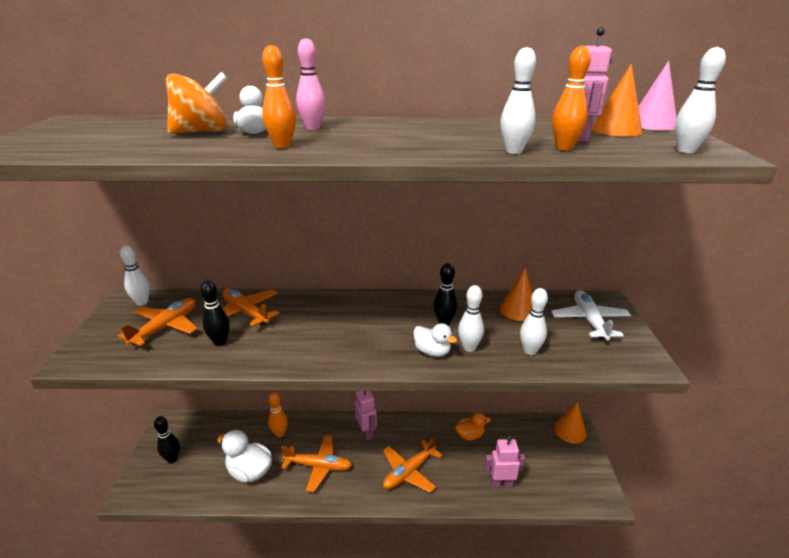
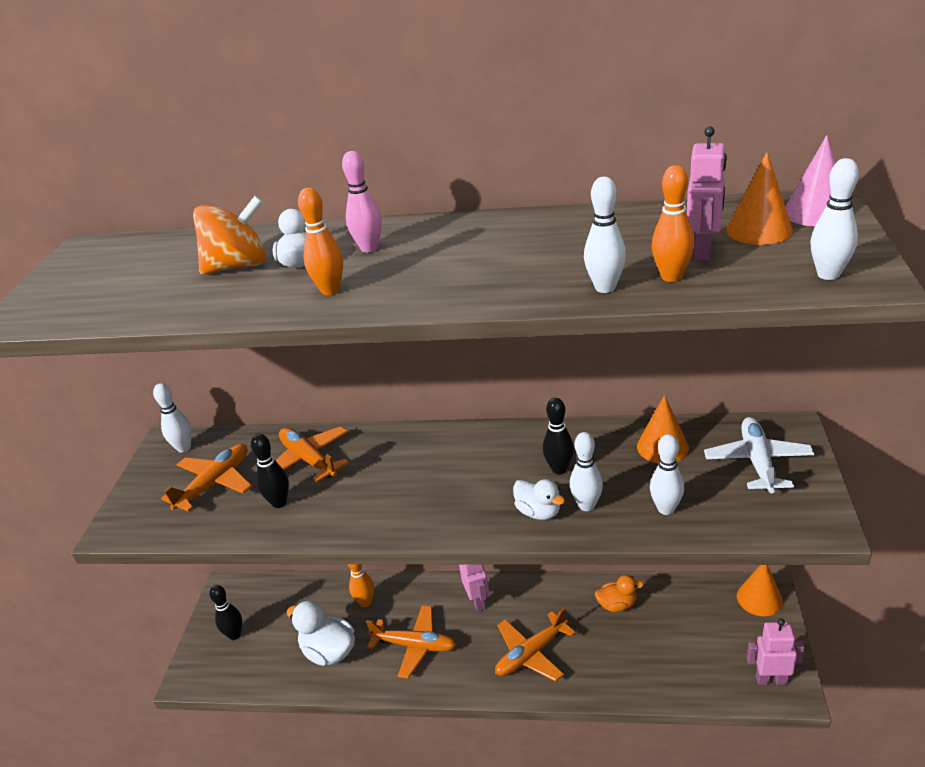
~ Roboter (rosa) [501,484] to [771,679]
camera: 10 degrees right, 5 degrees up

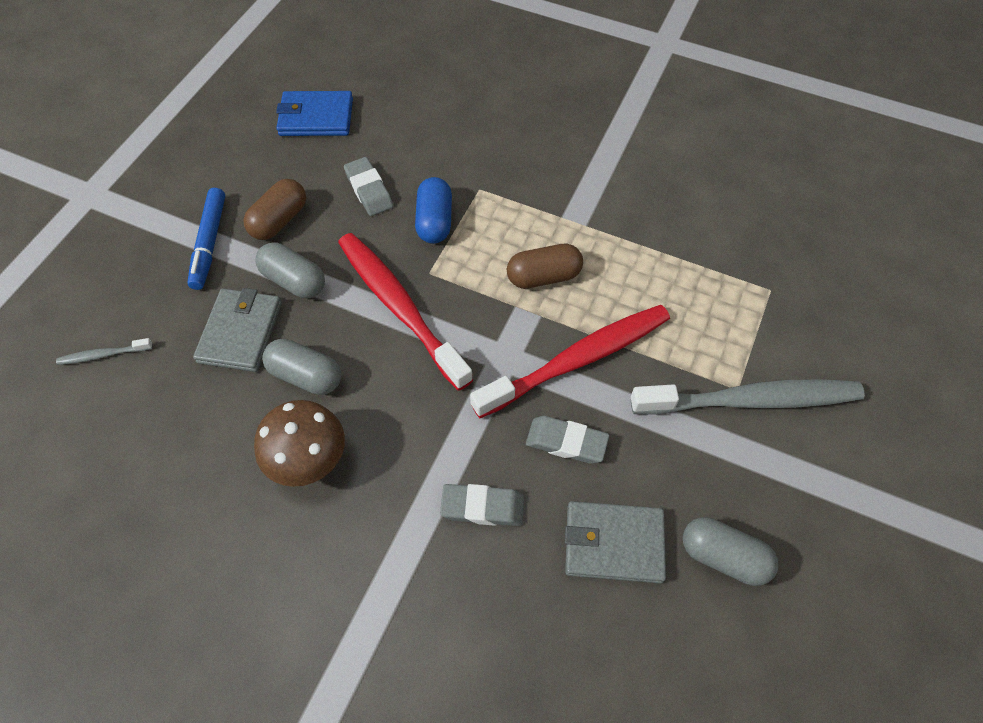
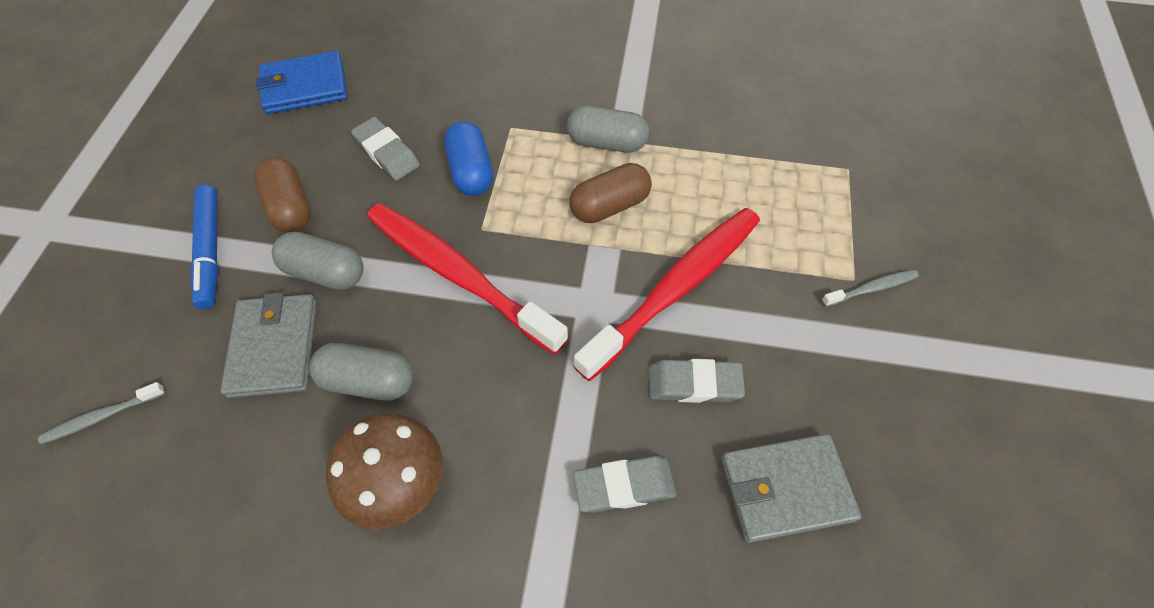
~ Kapsel (braun) [279,220] = [290,207] 45 degrees counterclockwise
~ Zahnbürste (grau) [750,400] = [871,288] x0.41
~ Kapsel (grau) [723,557] to [607,143]
camera: 15 degrees left, 0 degrees up

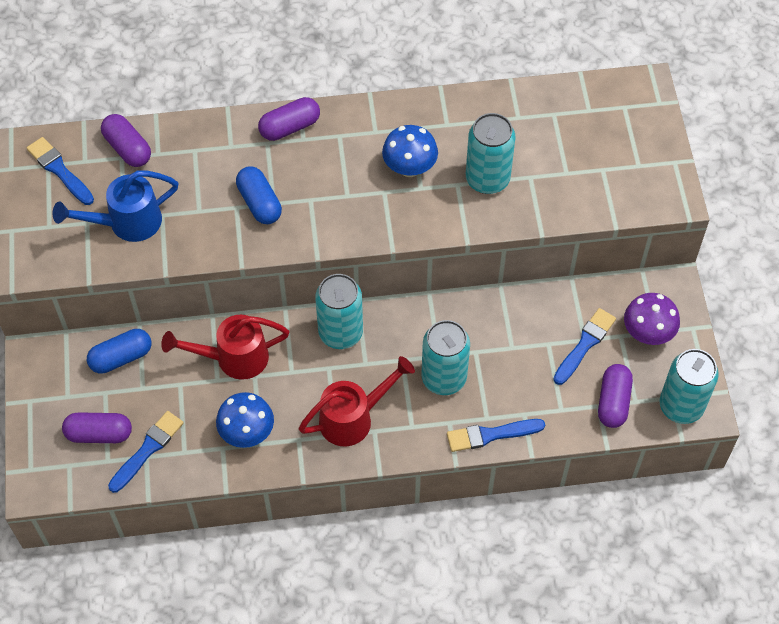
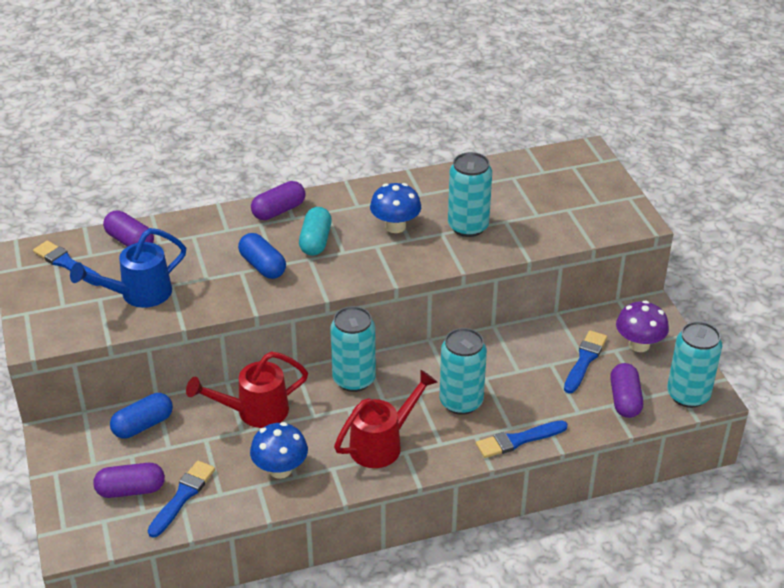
+ Kapsel (türkis) [316,241]
camera: 10 degrees left, 20 degrees down

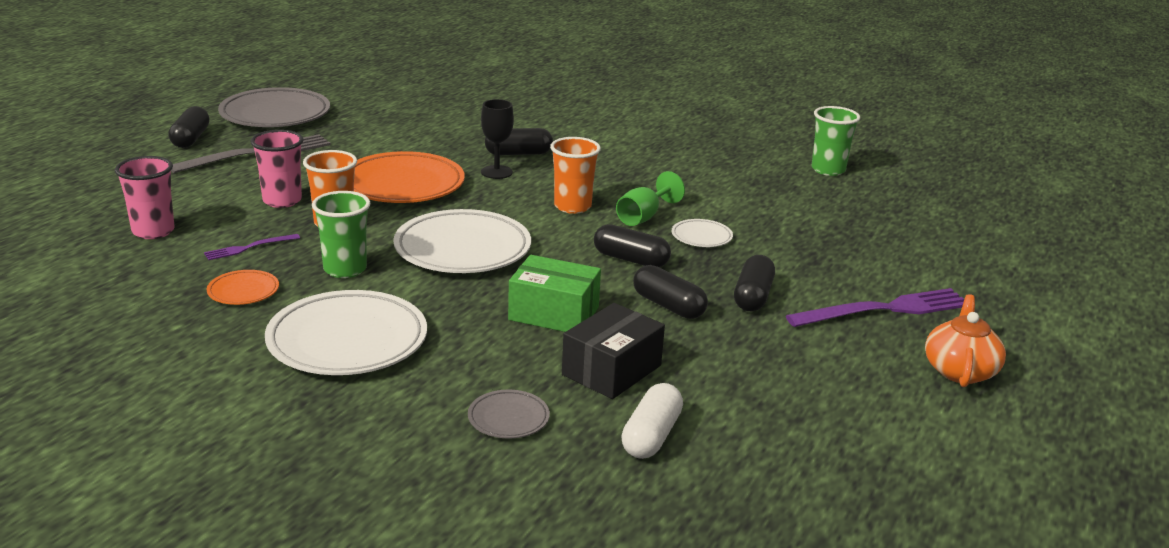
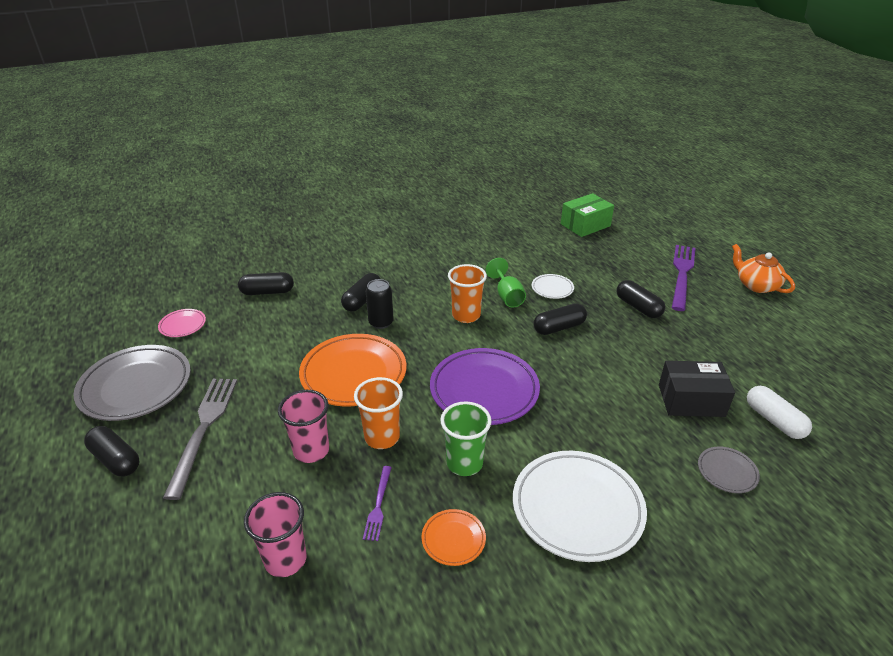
~ Teller (weiß) [462,249] to Teller (lila) [484,390]
~ Kelch (schwarz) [496,172] to Dose (schwarz) [381,322]
~ Schachtel (grün) [554,313] to [585,225]
~ Schachtel (schwarz) [611,370] = [691,400] 75 degrees counterclockwise
~ Kapsel (schwarz) [668,306] to [267,292]
- Becher (grün) [828,170]
+ Teller (rosa) [183,325]
camera: 50 degrees left, 10 degrees up

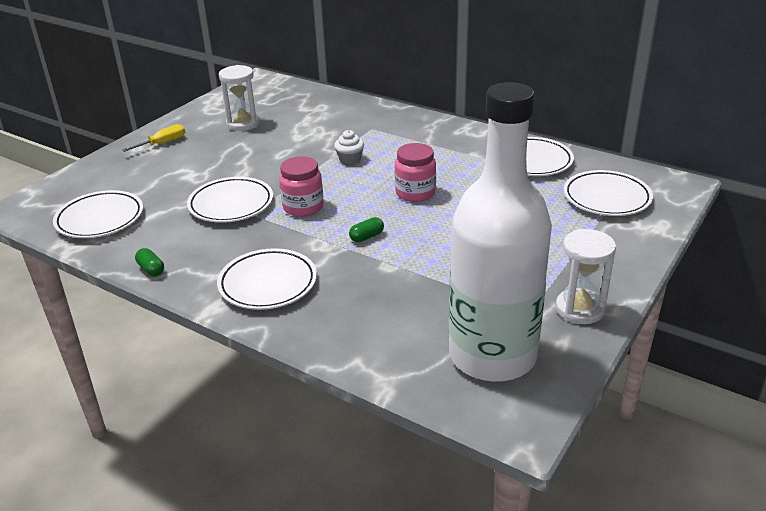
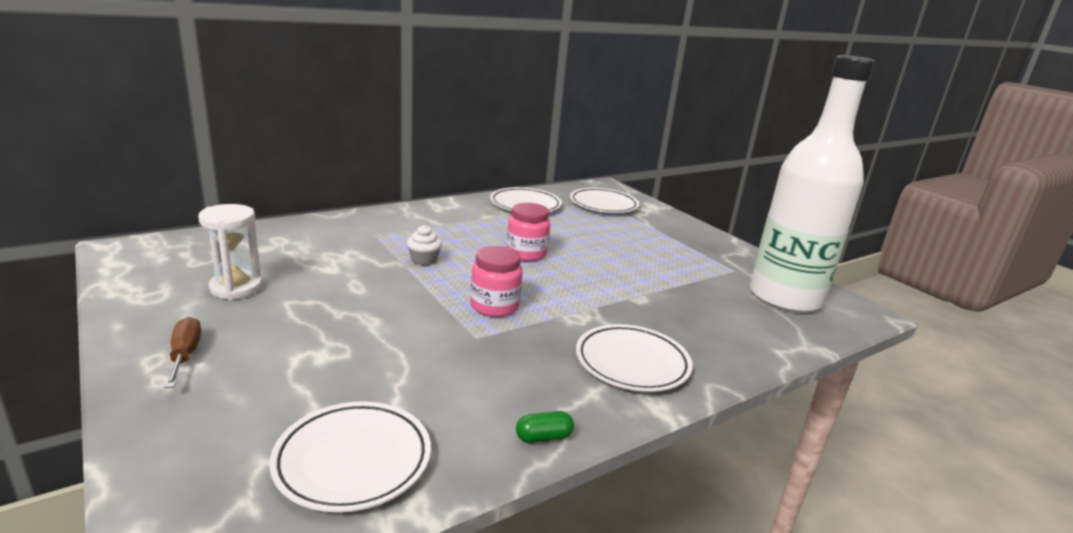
~ Schraubenzieher (gelb) [163,143] to Schraubenzieher (braun) [185,355]
- Teller (weiß) [231,204]
- Kapsel (grün) [366,237]
- Sanduhr (weiß) [580,309]
camera: 70 degrees left, 10 degrees down

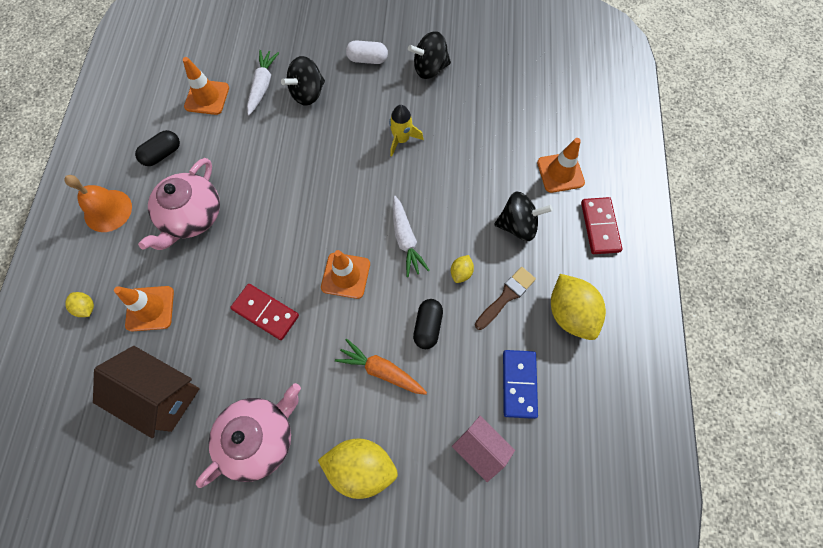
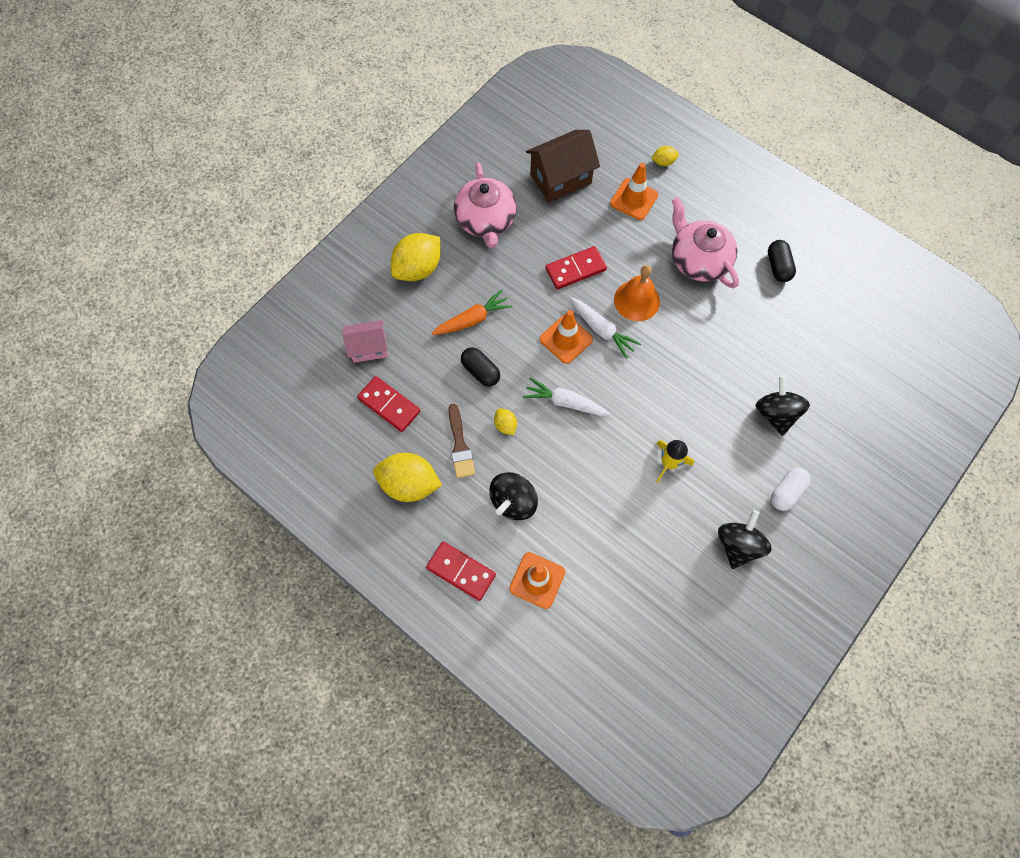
~ Glocke (orange) [108,210] to [636,300]
- Leitkegel (orange) [207,97]
~ Karotte (weiß) [262,86] to [602,330]
~ Dominostein (blau) [519,384] to Dominostein (rot) [389,405]
camera: 125 degrees right, 0 degrees up

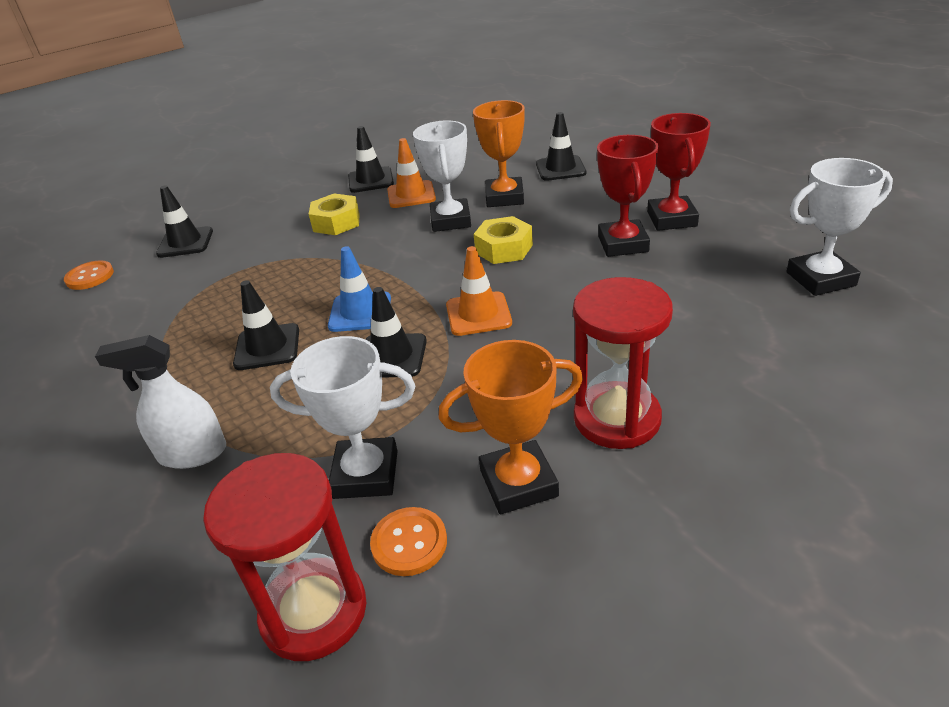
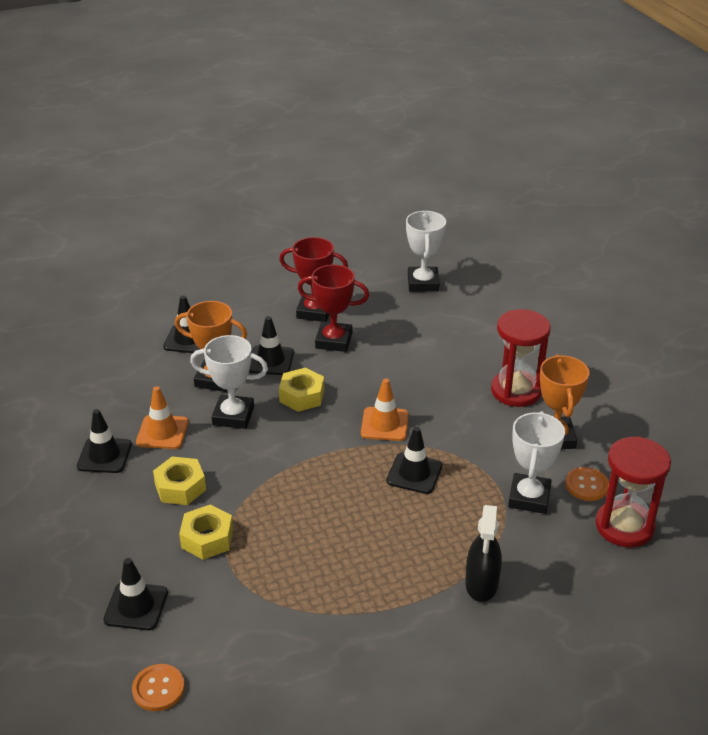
~ Sprühflasche (weiß) [192,453] to Sprühflasche (schwarz) [481,584]
~ Leitkegel (schwarz) [267,347] to [270,361]
- Leitkegel (blau) [360,312]
+ Sechskantmutter (gelb) [207,538]
camera: 80 degrees left, 0 degrees up

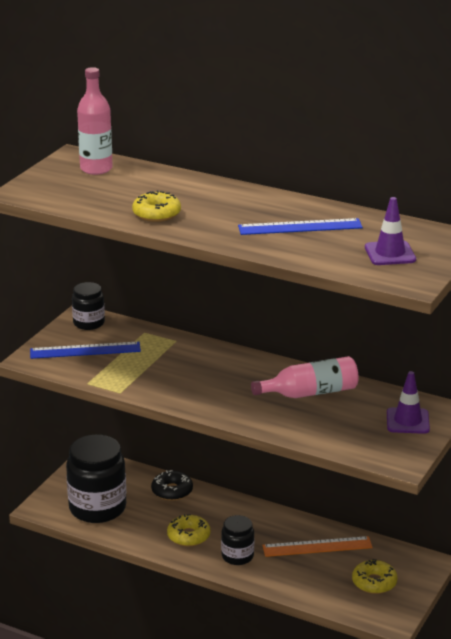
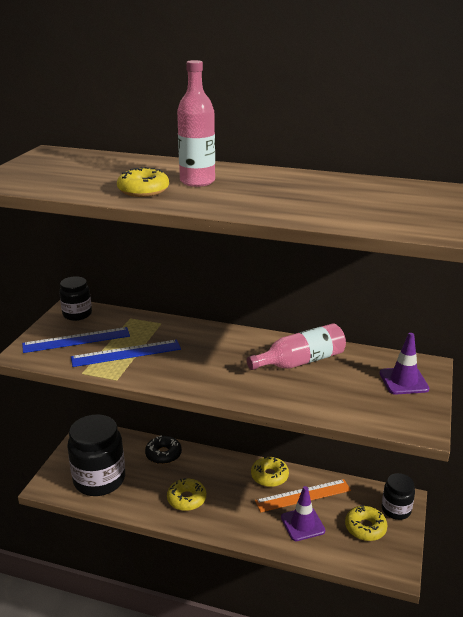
~ Flasche (rosa) [96,169] to [197,181]
~ Einmachglas (schwarz) [237,556] to [396,510]
~ Lineal (blau) [300,227] to [126,353]
~ Leitkegel (lila) [390,253] to [302,524]
+ Donut (gelb) [269,476]
camera: 10 degrees left, 0 degrees up

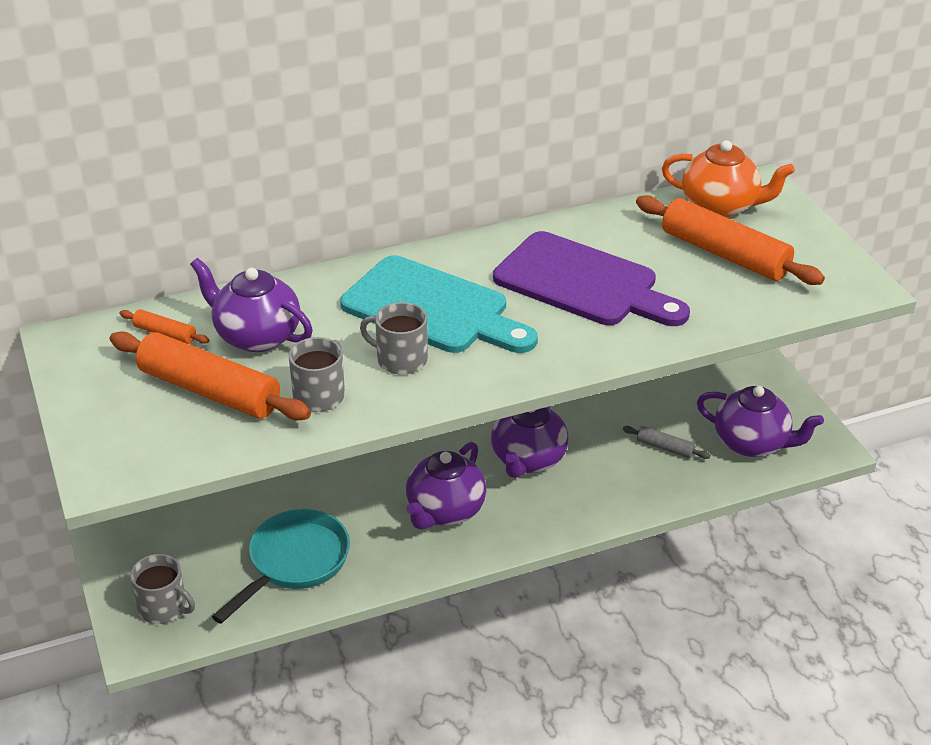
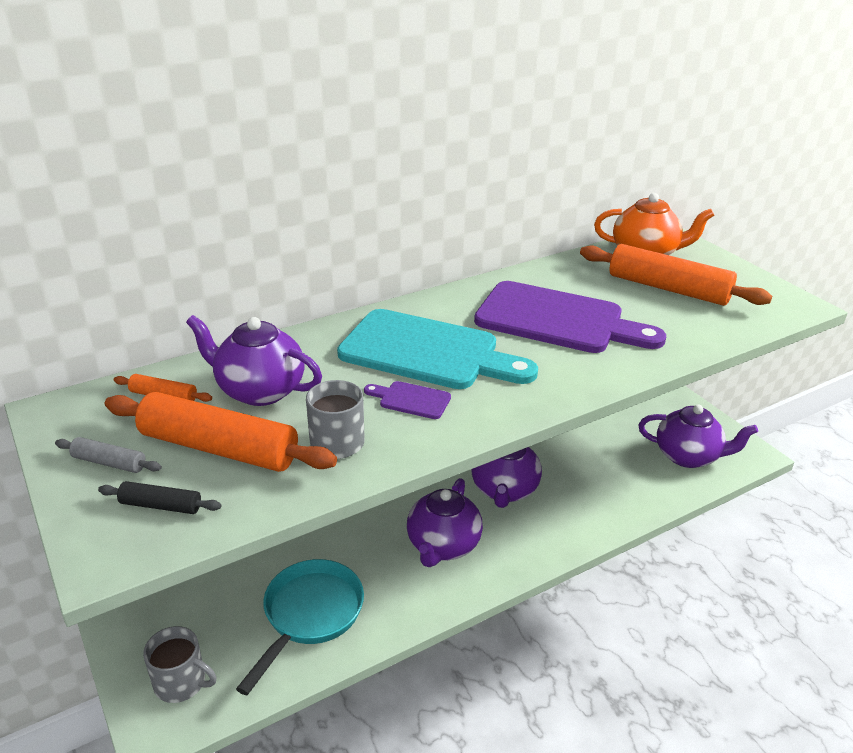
~ Tasse (grau) [400,359] to Schneidebrett (lila) [411,400]
~ Nudelholz (grau) [665,448] to [109,463]
+ Nudelholz (schwarz) [161,506]
camera: 10 degrees left, 5 degrees down

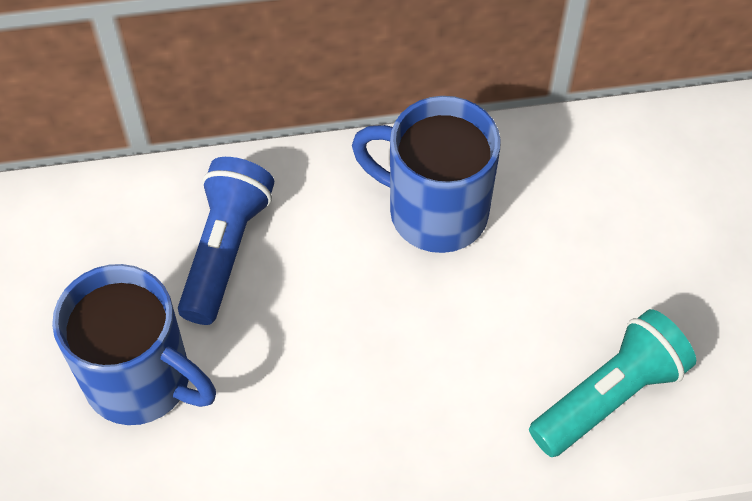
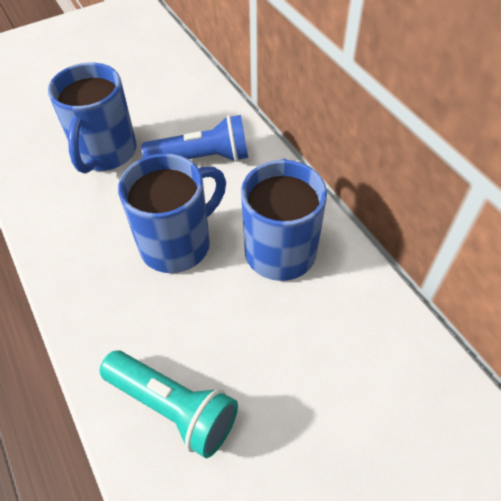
+ Tasse (blau) [177,243]
camera: 70 degrees right, 5 degrees down

